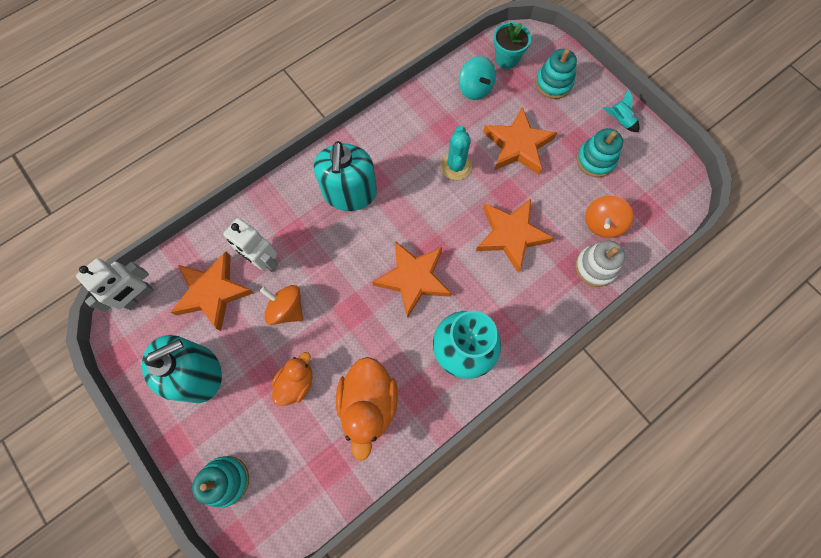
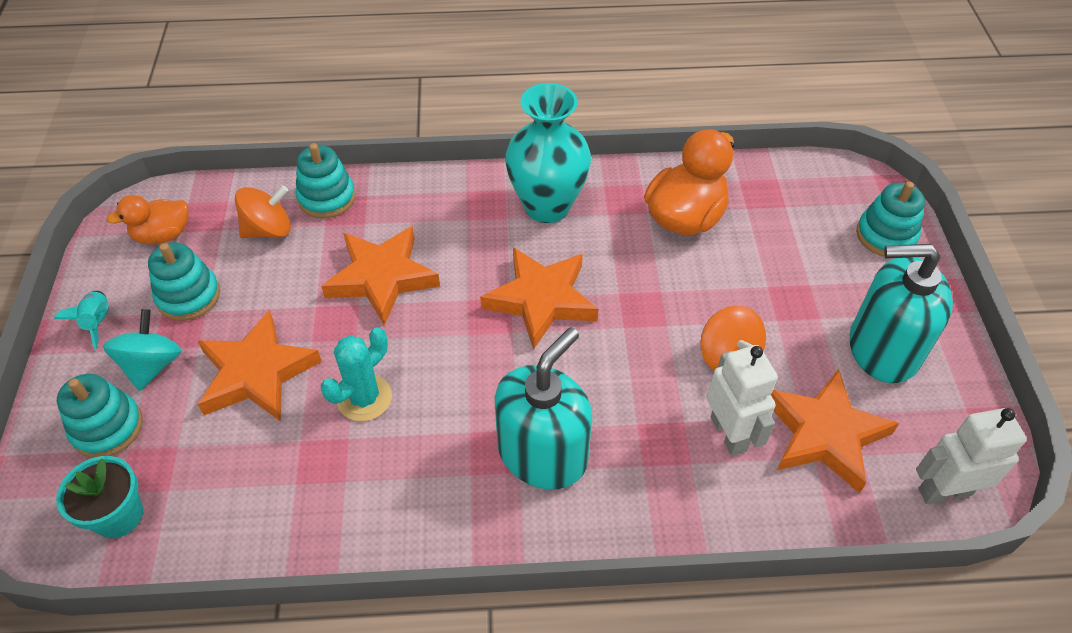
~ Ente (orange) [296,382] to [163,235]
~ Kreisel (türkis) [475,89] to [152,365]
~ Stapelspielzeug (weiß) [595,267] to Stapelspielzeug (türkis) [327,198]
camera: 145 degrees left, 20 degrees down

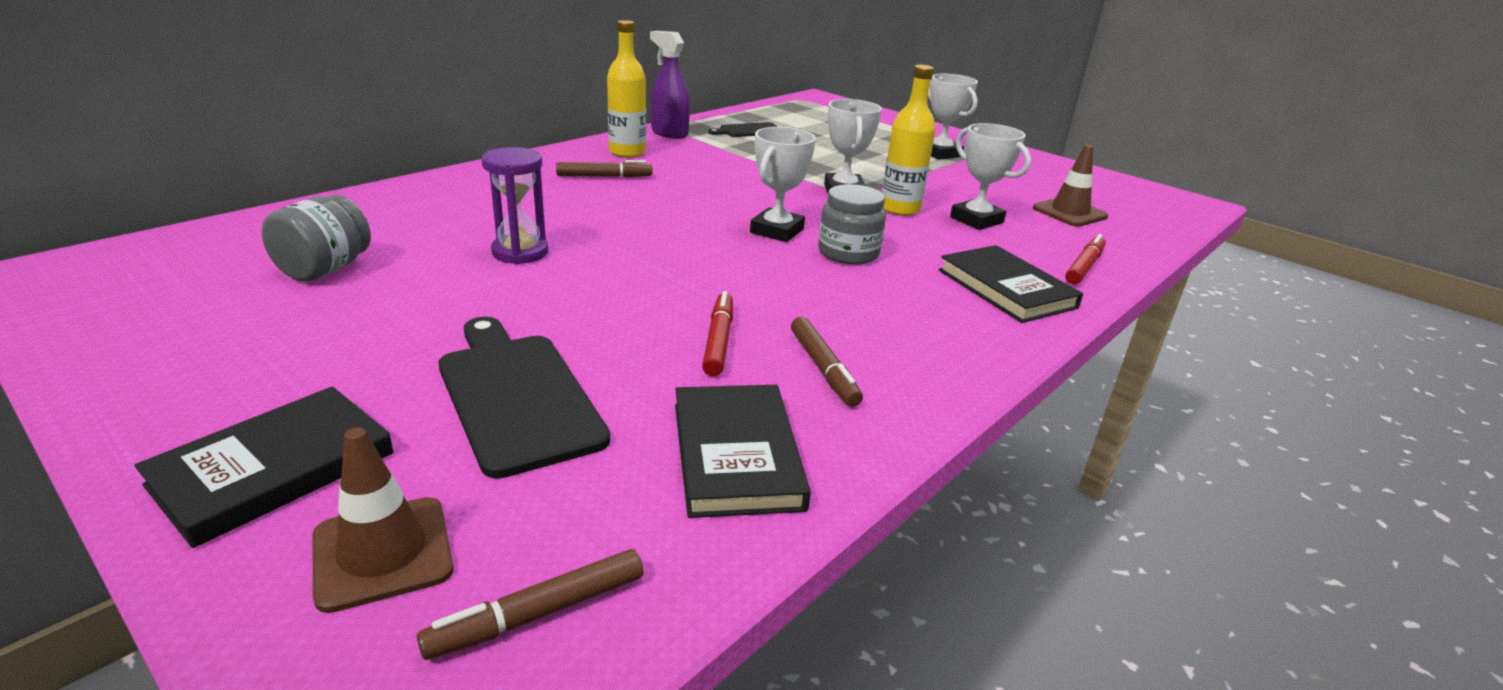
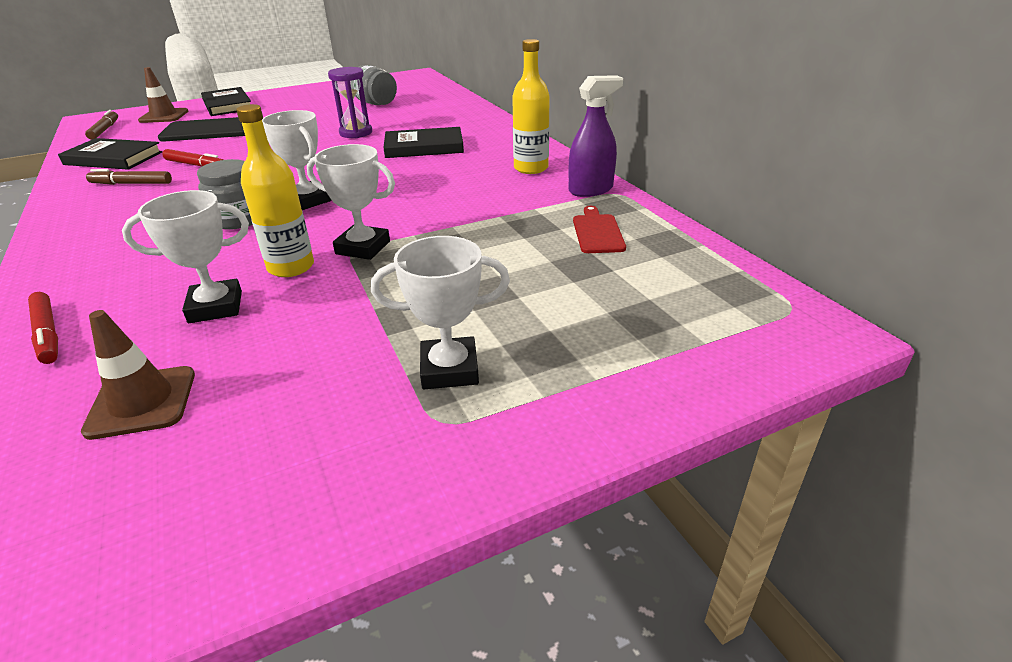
- Filzstift (braun) [604,176]
~ Schneidebrett (schwarz) [748,131] to Schneidebrett (rot) [597,232]
~ Buch (schwarz) [1006,289] to [424,147]
camera: 115 degrees right, 5 degrees up

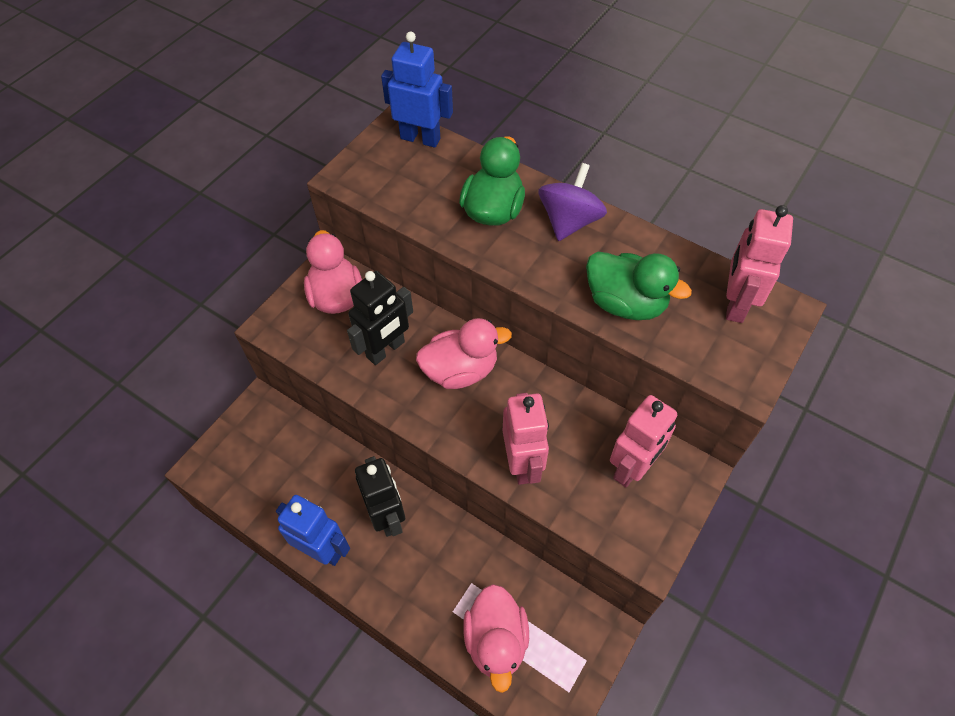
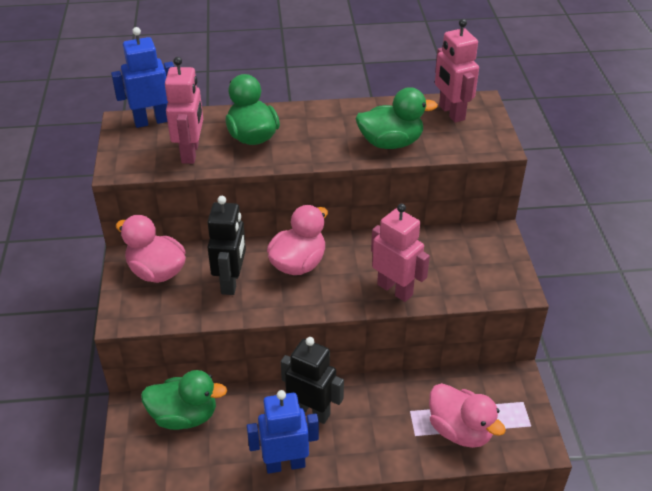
- Kreisel (lila) [569,221]
~ Roboter (rosa) [632,468] to [190,153]
+ Ente (grün) [184,416]
camera: 40 degrees left, 15 degrees down

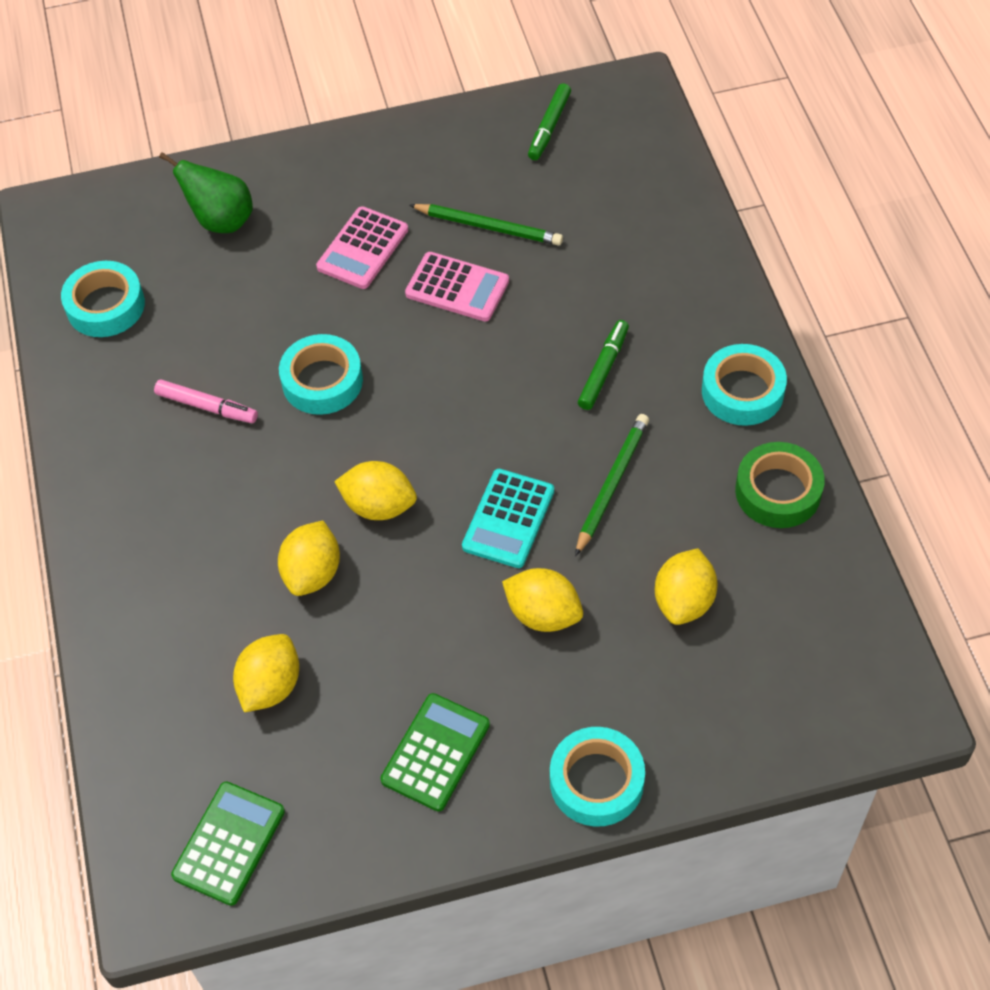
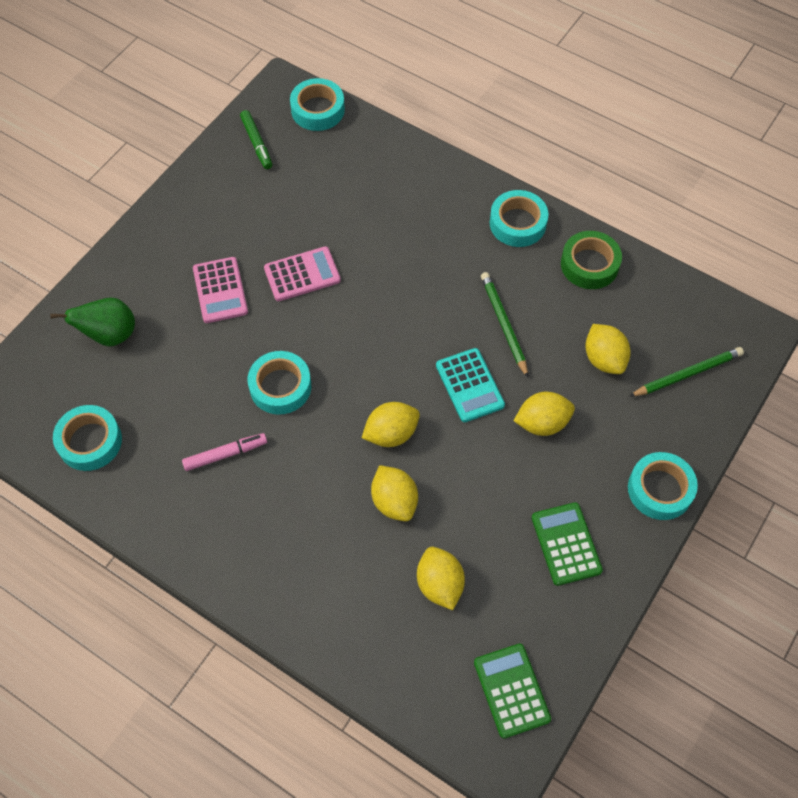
~ Bleistift (grün) [488,227] to [687,374]
- Filzstift (grün) [603,369]
+ Klebeband (türkis) [318,110]
camera: 45 degrees left, 5 degrees up

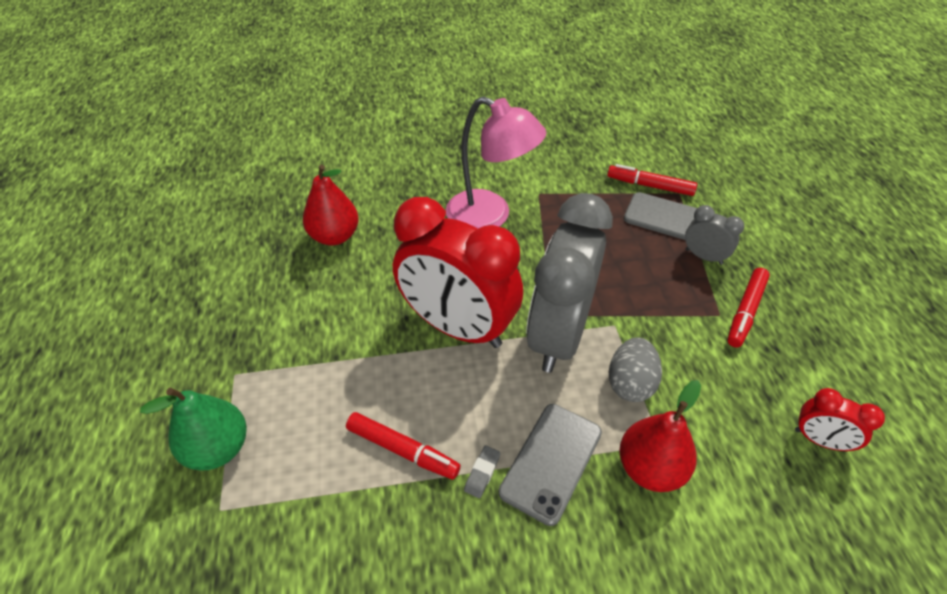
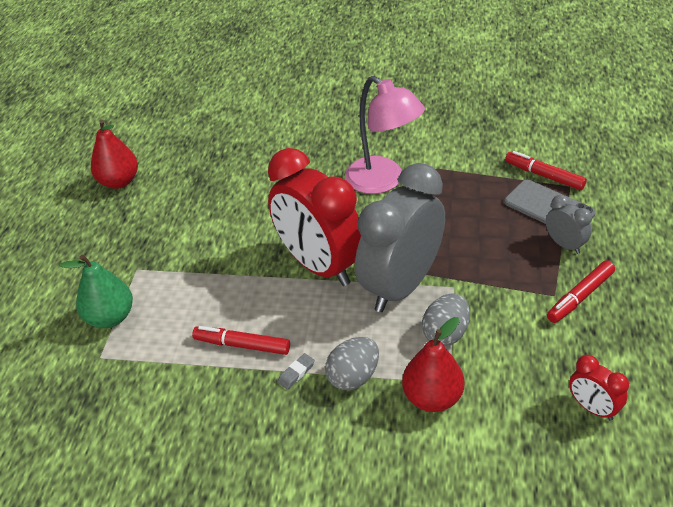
~ Birne (rot) [334,236] to [119,181]
~ Filzstift (rot) [402,450] = [242,345] 150 degrees clockwise
~ Handy (grau) [551,462] to Ei (grau) [353,377]
camera: 20 degrees right, 5 degrees down

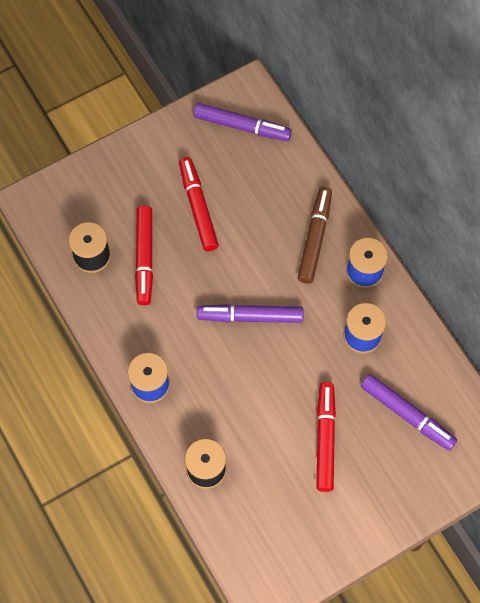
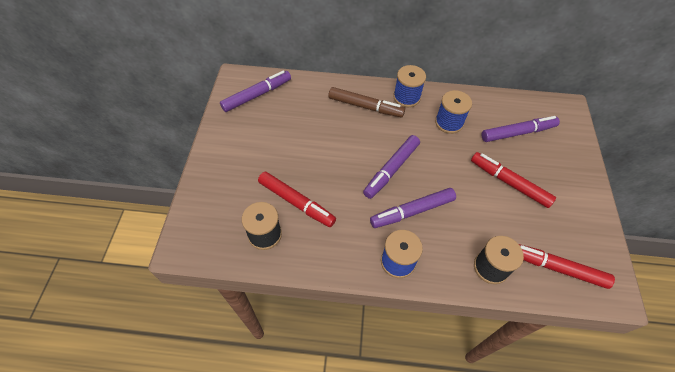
~ Filzstift (rot) [198,208] to [557,268]
~ Filzstift (braun) [314,239] = [365,106] 150 degrees clockwise
+ Filzstift (lila) [412,211]
camera: 55 degrees left, 10 degrees down

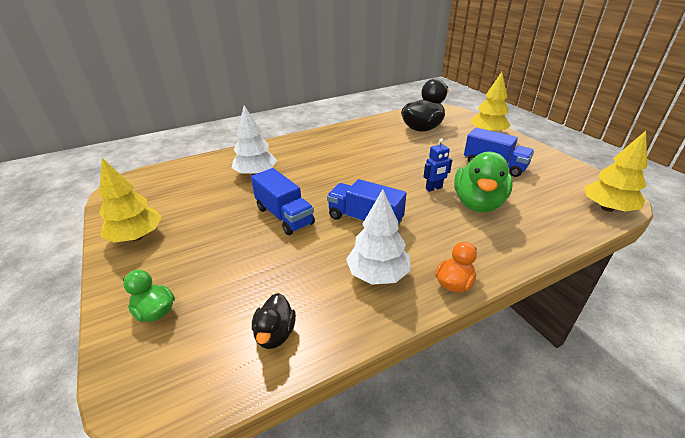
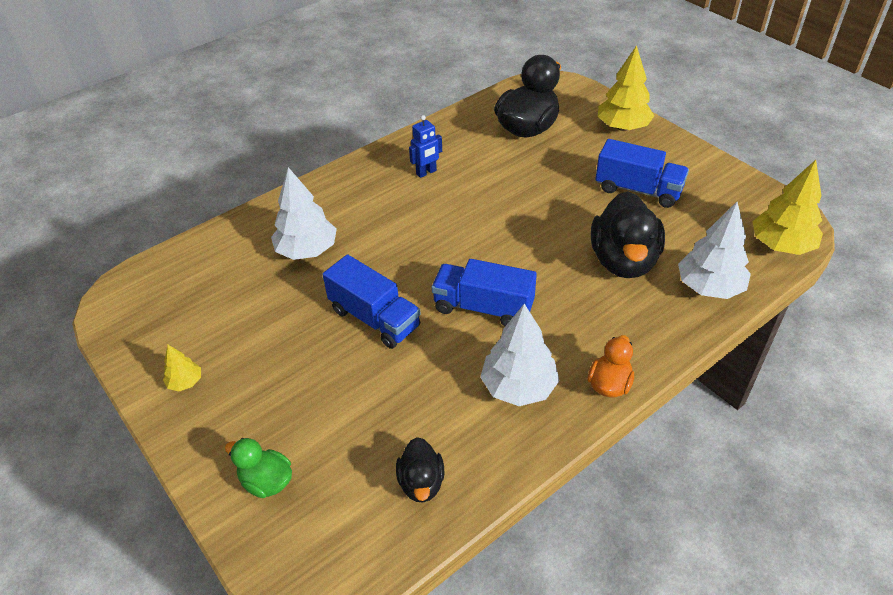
~ Baum (gelb) [137,236] = [185,382] x0.50
~ Roboter (blau) [434,188] to [426,172]
~ Ente (grün) [478,204] to Ente (schwarz) [623,261]
+ Baum (weiß) [709,287]
camera: 10 degrees left, 10 degrees up

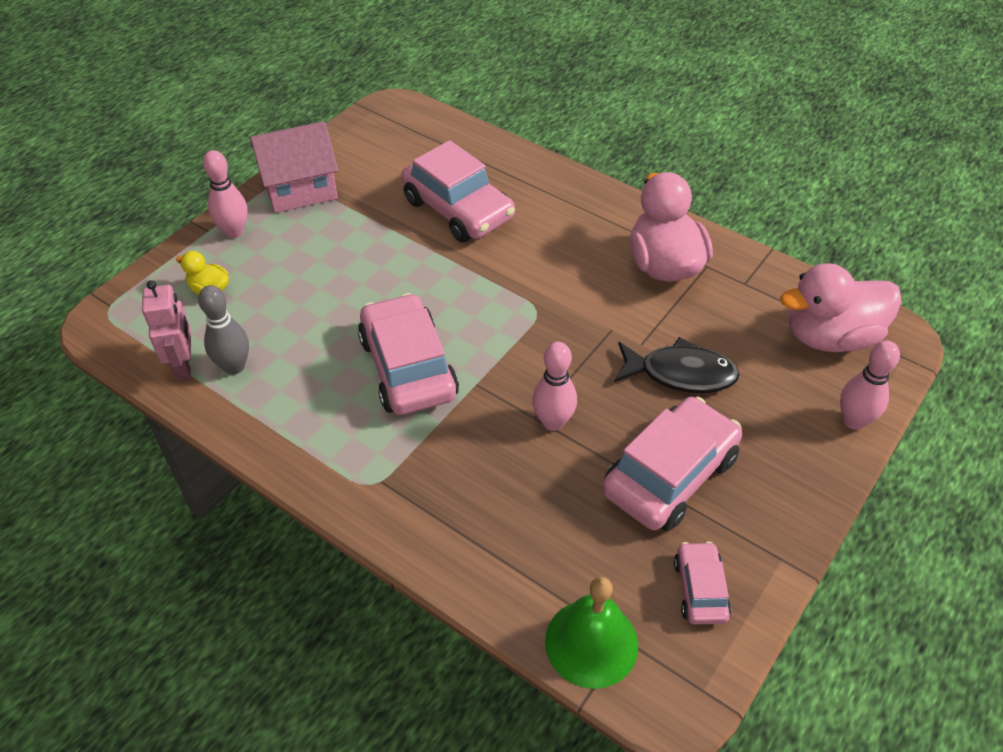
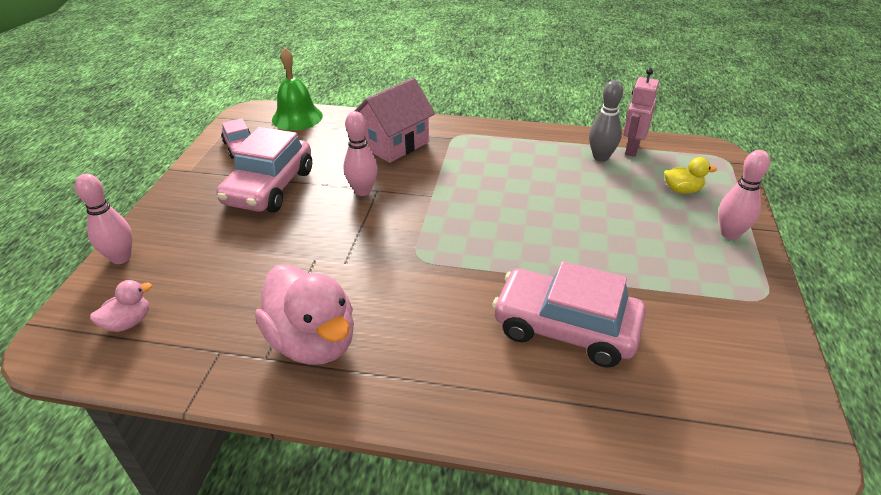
~ Roboter (rosa) [184,365] = [631,149] 60 degrees clockwise
~ Haus (rosa) [300,189] to [394,144]
- Auto (rosa) [408,367]
- Fisch (schwarz) [680,374]
~ Ente (rosa) [830,337] = [128,322] x0.47
camera: 155 degrees right, 10 degrees down

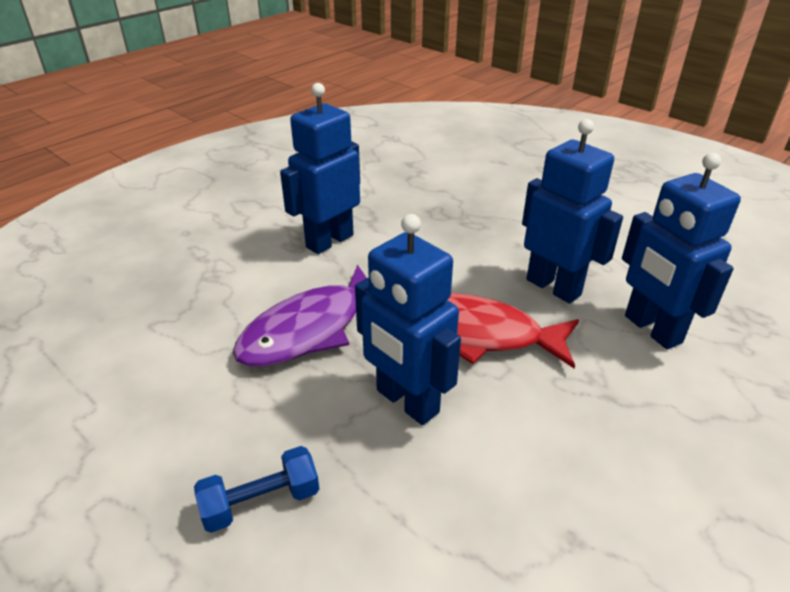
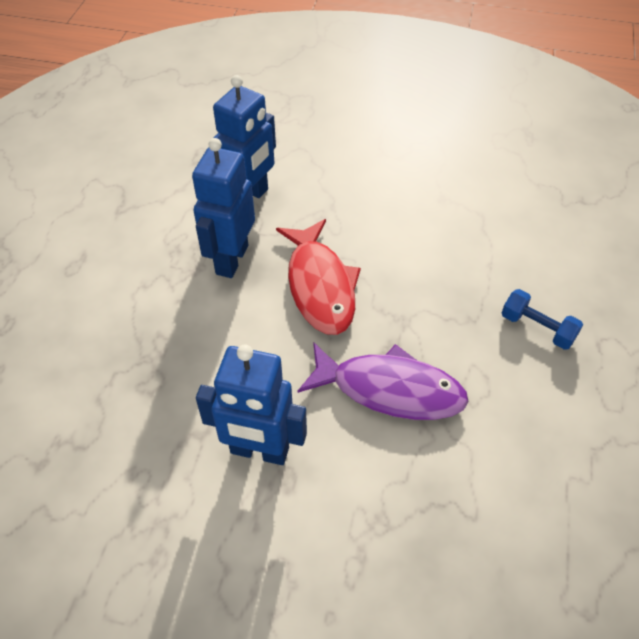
- Roboter (blau) [406,402]
camera: 120 degrees left, 15 degrees up

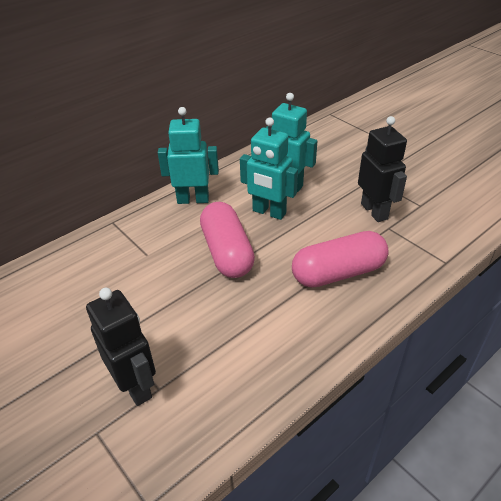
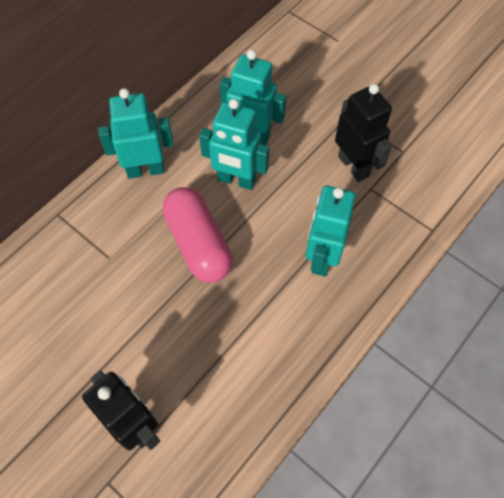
~ Kapsel (rosa) [338,273] to Roboter (türkis) [322,257]
camera: 10 degrees left, 20 degrees up

